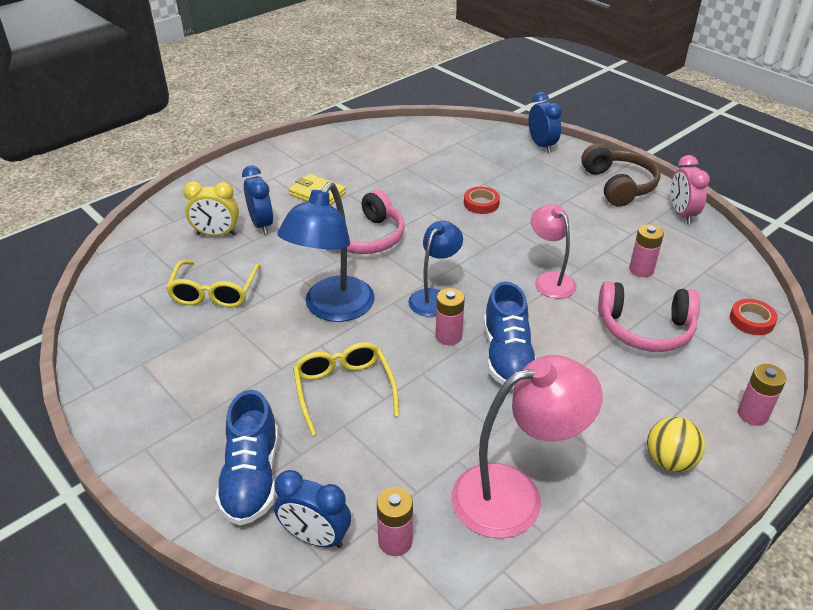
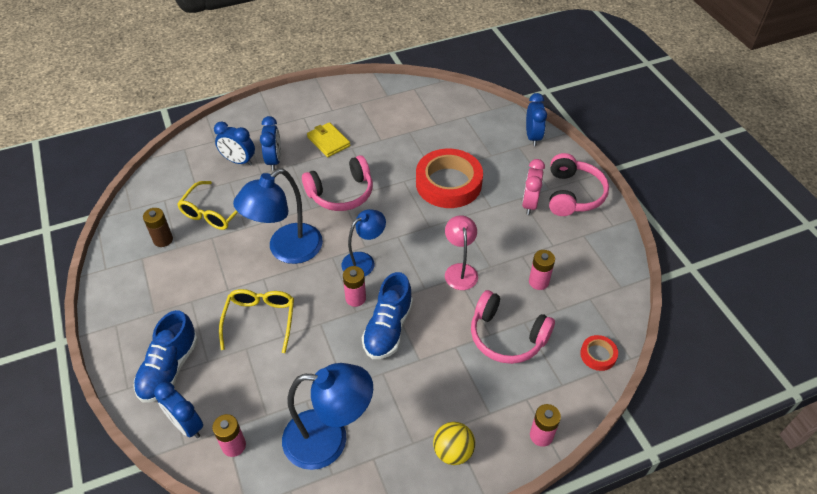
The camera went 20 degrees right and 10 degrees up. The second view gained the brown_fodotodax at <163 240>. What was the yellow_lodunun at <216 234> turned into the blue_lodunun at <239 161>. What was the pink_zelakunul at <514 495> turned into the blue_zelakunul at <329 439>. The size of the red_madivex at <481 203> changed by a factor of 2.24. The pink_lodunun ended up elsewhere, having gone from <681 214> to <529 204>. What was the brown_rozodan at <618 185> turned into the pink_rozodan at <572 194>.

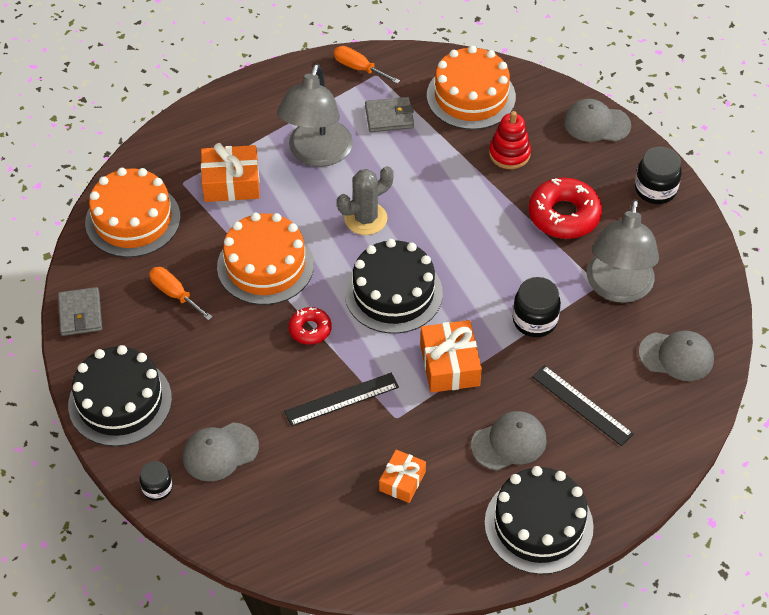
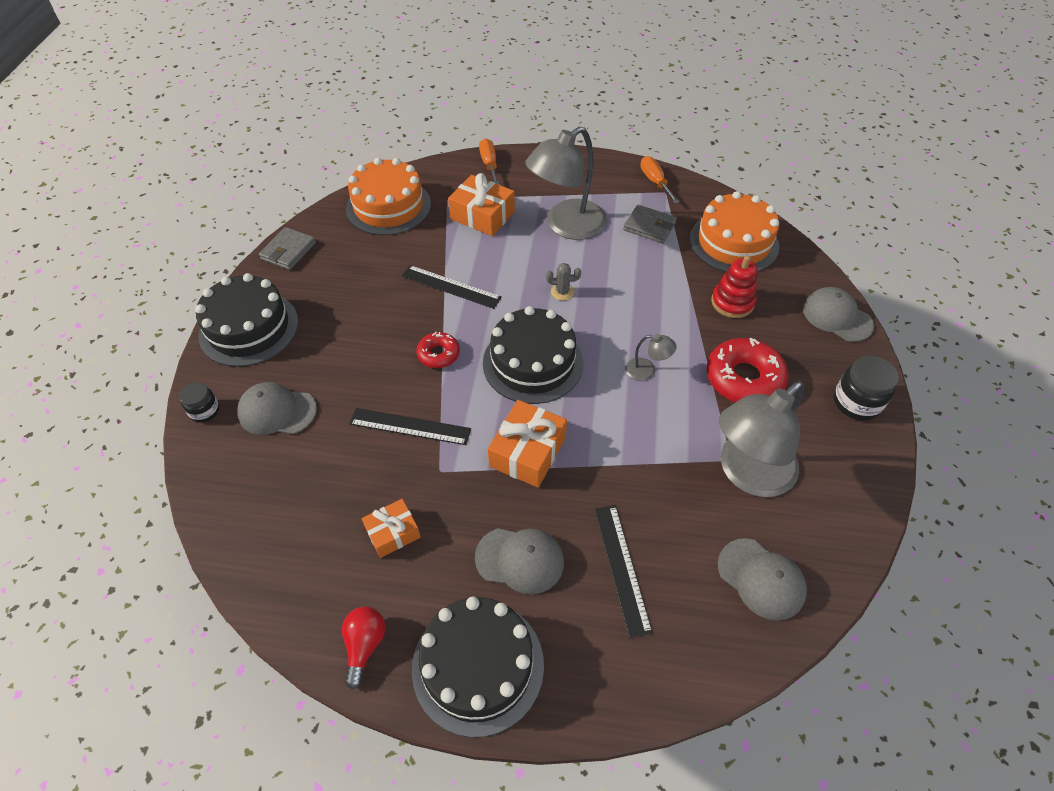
The camera went 35 degrees right and 0 degrees up. The second view gained the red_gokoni at <364 645>. Where the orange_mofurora stood at <265 265>, the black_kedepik came to stand at <451 286>. The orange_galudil ended up elsewhere, having gone from <174 294> to <489 164>. The size of the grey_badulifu at <365 218> changed by a factor of 0.55. The second view gained the grey_zelakunul at <647 371>. The second view lost the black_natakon at <535 320>.

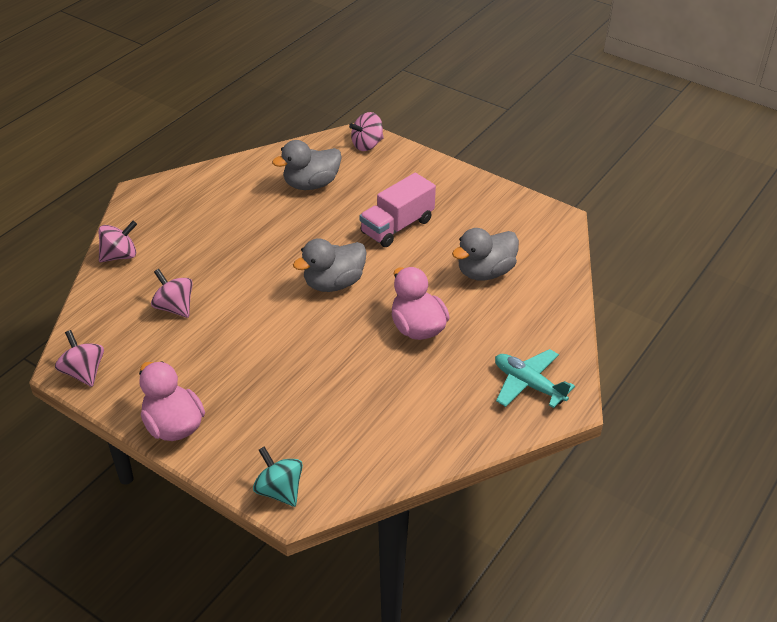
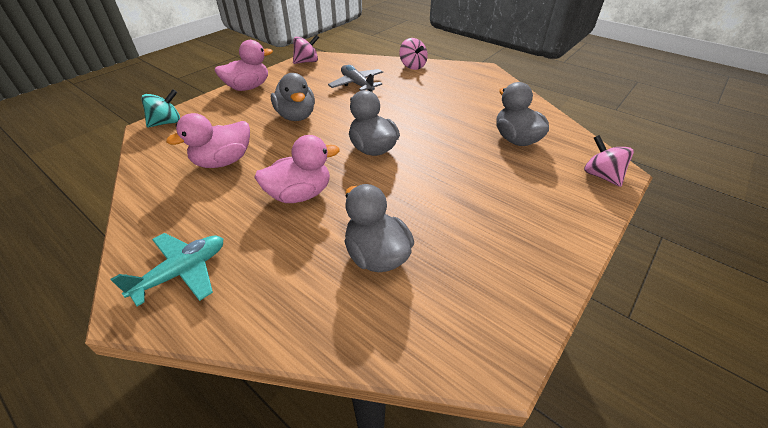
The camera went 95 degrees right and 0 degrees up. The second view gained the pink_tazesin at <223 161>. The second view gained the grey_tazesin at <296 116>. Where the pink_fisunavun stood at <174 307>, the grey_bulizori came to stand at <357 84>. The second view lost the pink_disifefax at <397 226>.

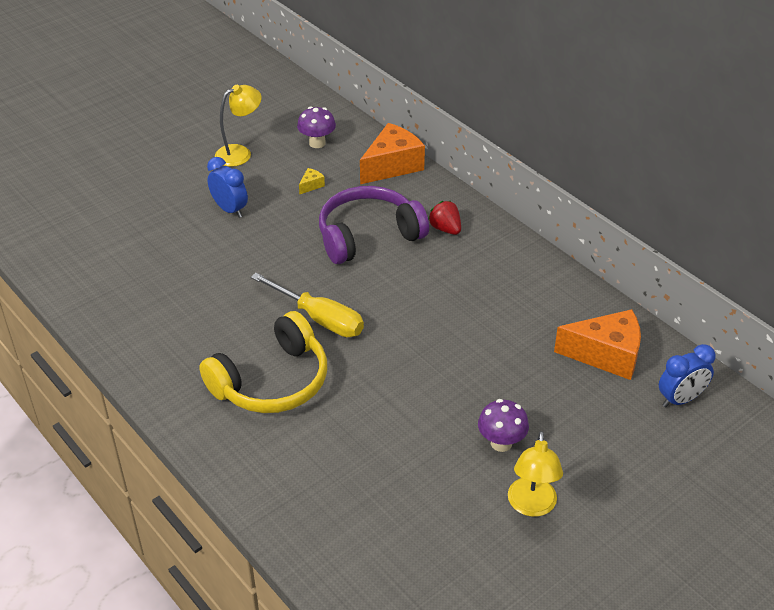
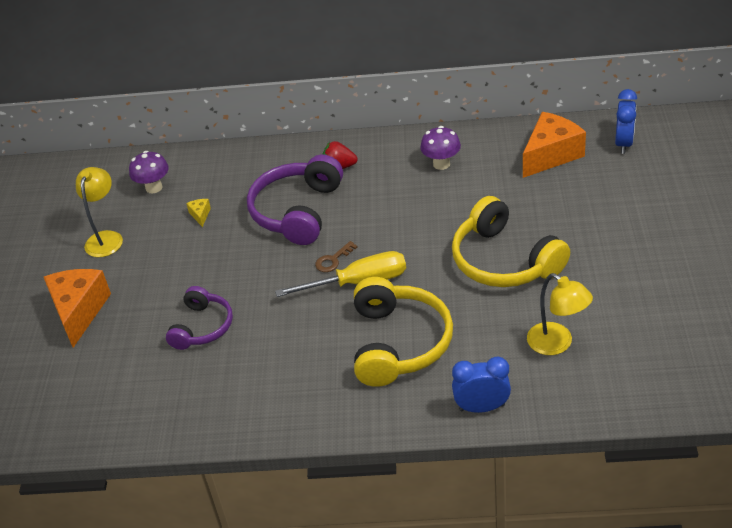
The camera went 45 degrees left and 0 degrees up. The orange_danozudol ended up elsewhere, having gone from <392 166> to <79 311>. The second view gained the purple_rozodan at <202 327>. The second view gained the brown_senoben at <333 260>. The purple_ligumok ended up elsewhere, having gone from <501 443> to <441 164>. The second view gained the yellow_rozodan at <504 261>. The blue_lodunun ended up elsewhere, having gone from <230 209> to <482 407>. The yellow_zelakunul ended up elsewhere, having gone from <531 506> to <557 344>.

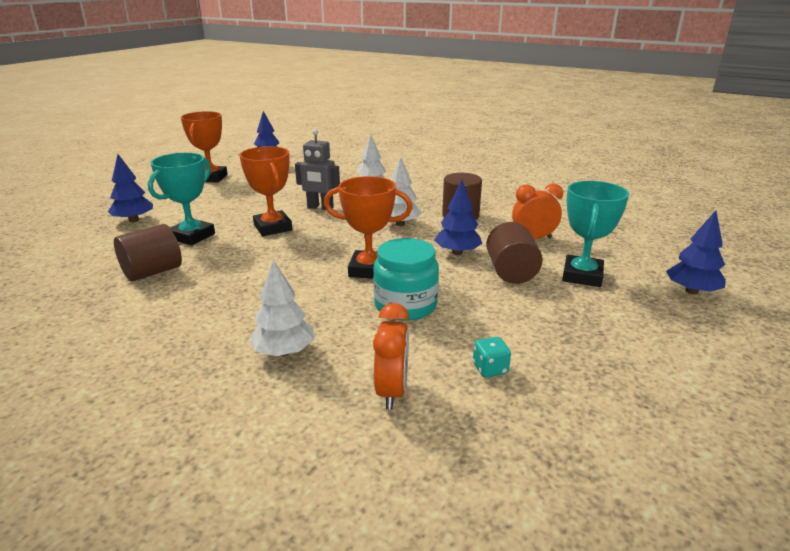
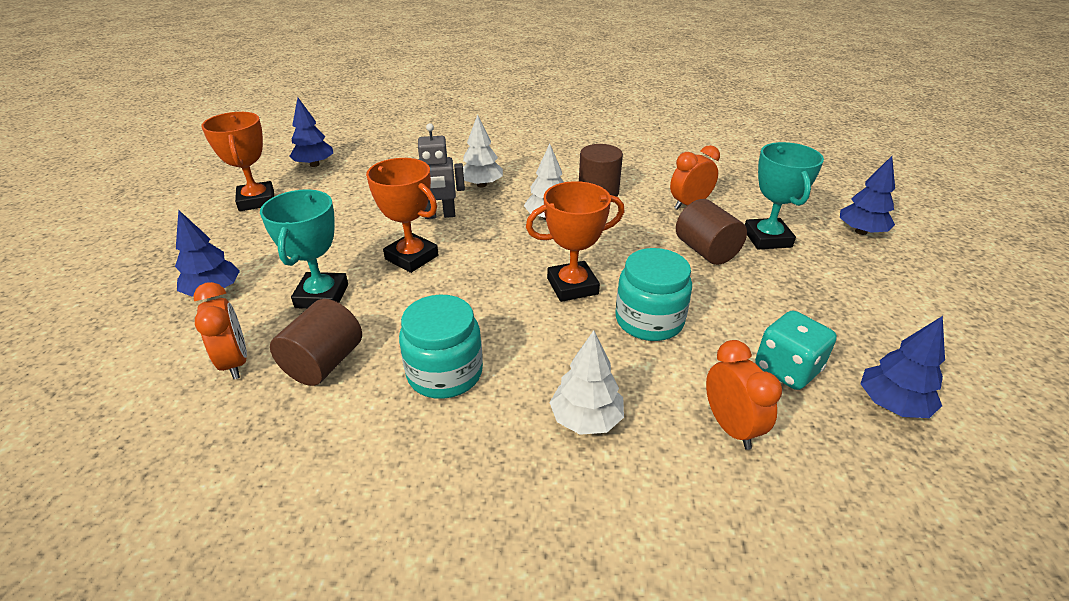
The camera went 25 degrees left and 10 degrees up. The second view gained the orange_lodunun at <235 362>. The second view gained the turquoise_natakon at <445 373>. The size of the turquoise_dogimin at <490 369> changed by a factor of 1.77. The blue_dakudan ended up elsewhere, having gone from <457 252> to <892 404>.

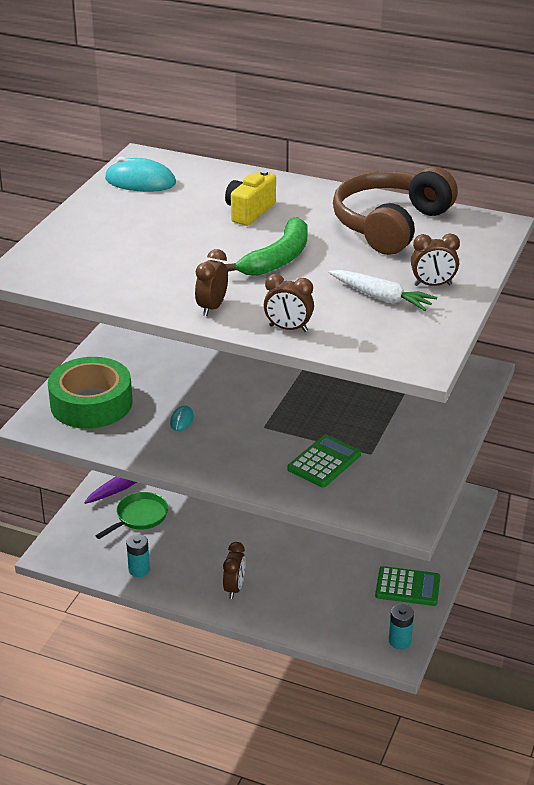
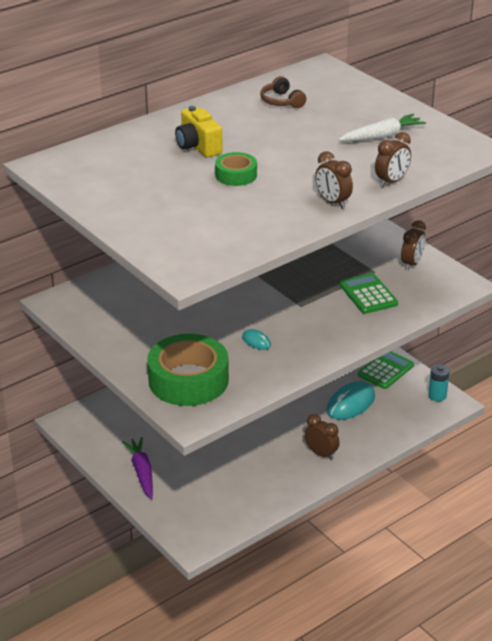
The camera went 60 degrees left and 0 degrees up. The second view gained the green_madivex at <236 175>. The size of the brown_rozodan at <391 225> changed by a factor of 0.43. The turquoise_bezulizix ended up elsewhere, having gone from <140 181> to <350 403>. The brown_lodunun ended up elsewhere, having gone from <432 285> to <411 264>. The second view lost the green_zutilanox at <139 517>. The second view lost the turquoise_fodotodax at <139 570>. The second view lost the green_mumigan at <278 258>.

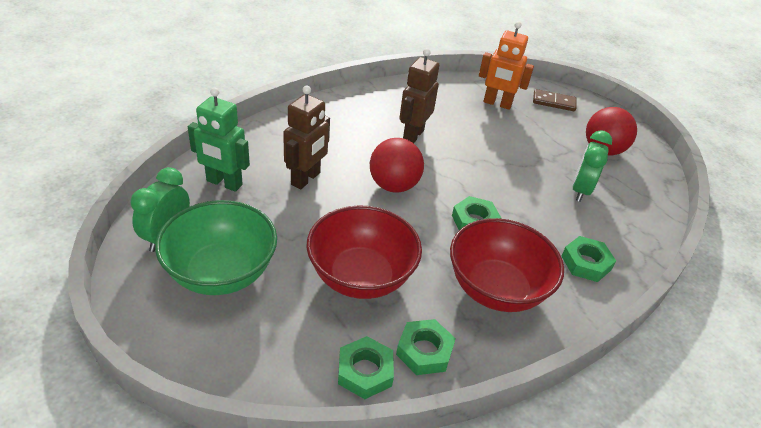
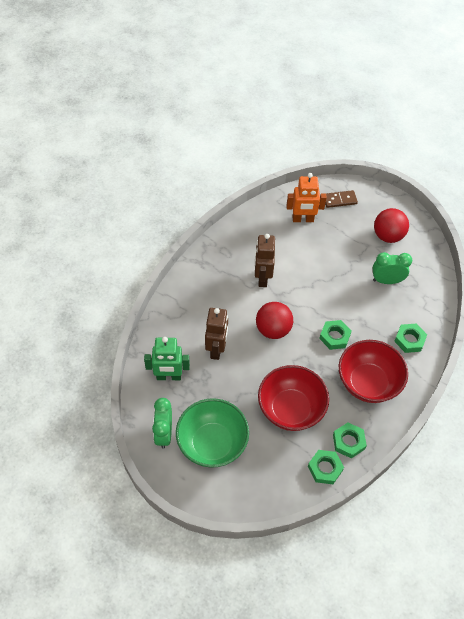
The camera went 20 degrees left and 15 degrees up. The green_lodunun at <580 190> ended up facing another way, 90 degrees clockwise from before.

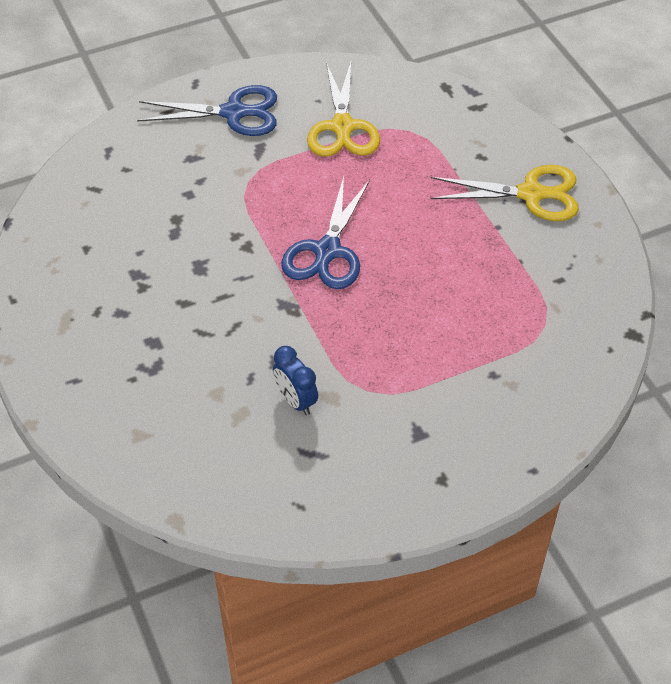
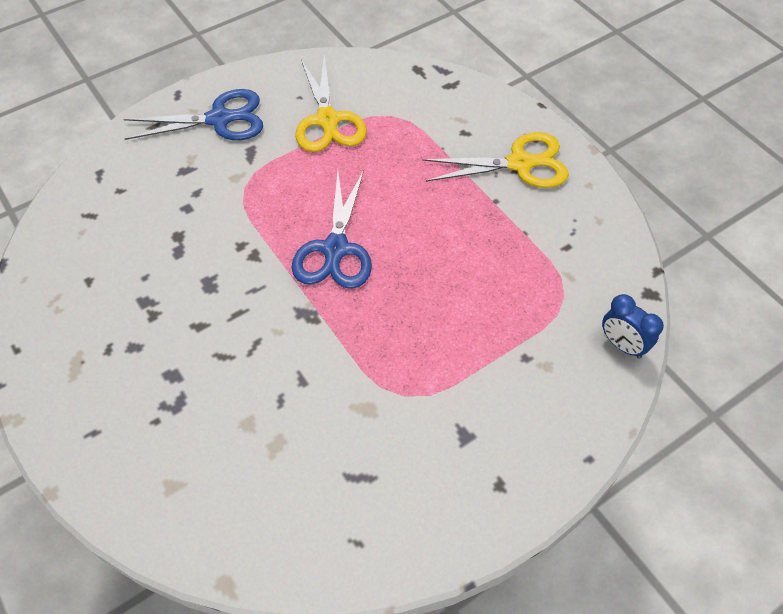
The camera went 10 degrees left and 5 degrees up. The blue_lodunun ended up elsewhere, having gone from <296 401> to <622 345>.

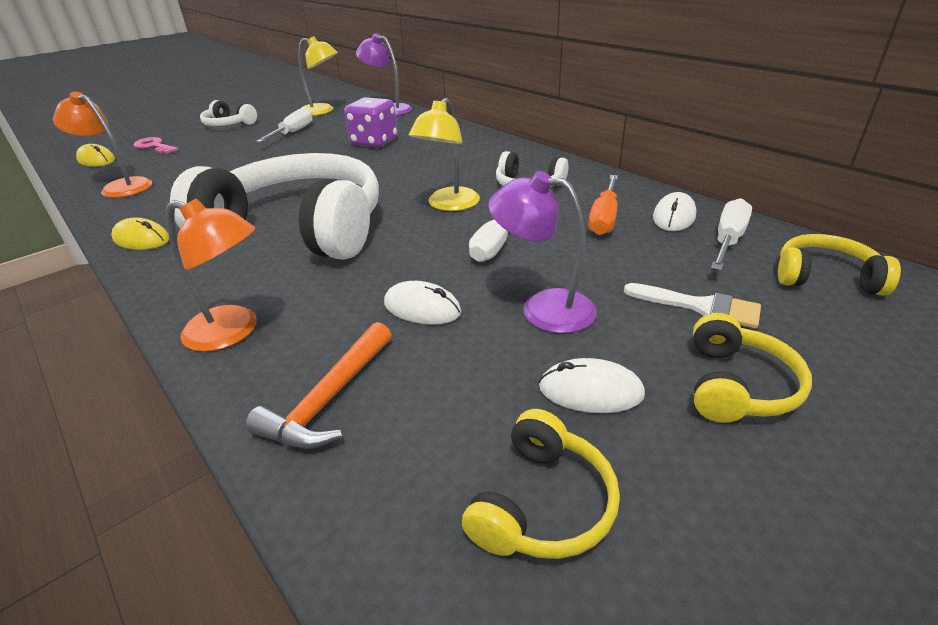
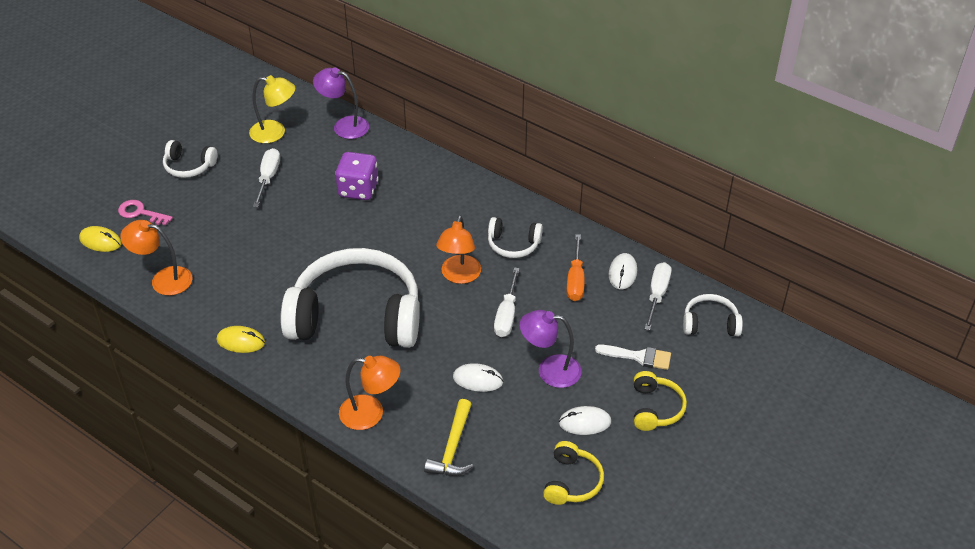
The camera went 15 degrees left and 10 degrees up. What was the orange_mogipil at <329 399> turned into the yellow_mogipil at <452 447>. What was the yellow_zelakunul at <448 205> turned into the orange_zelakunul at <459 276>. What was the yellow_rozodan at <825 277> turned into the white_rozodan at <710 323>.

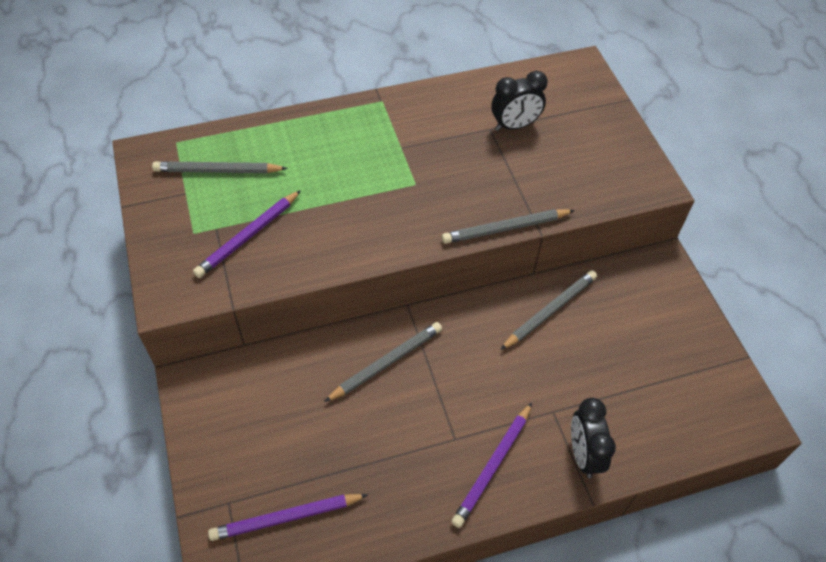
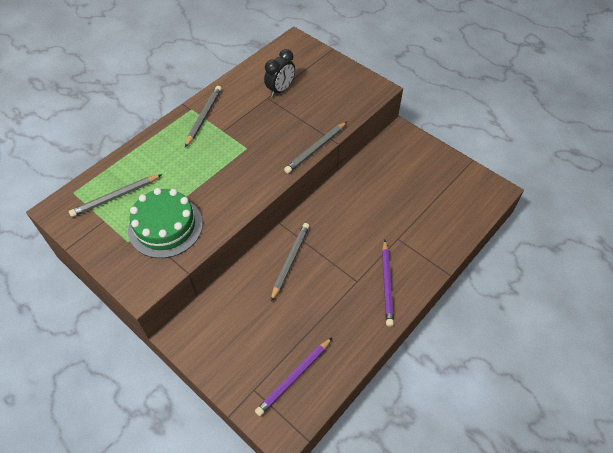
The camera went 30 degrees left and 0 degrees up. Where the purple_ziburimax stood at <248 236>, the green_mofurora came to stand at <165 226>. The grey_ziburimax ended up elsewhere, having gone from <550 311> to <204 117>. The second view lost the black_lodunun at <583 454>.

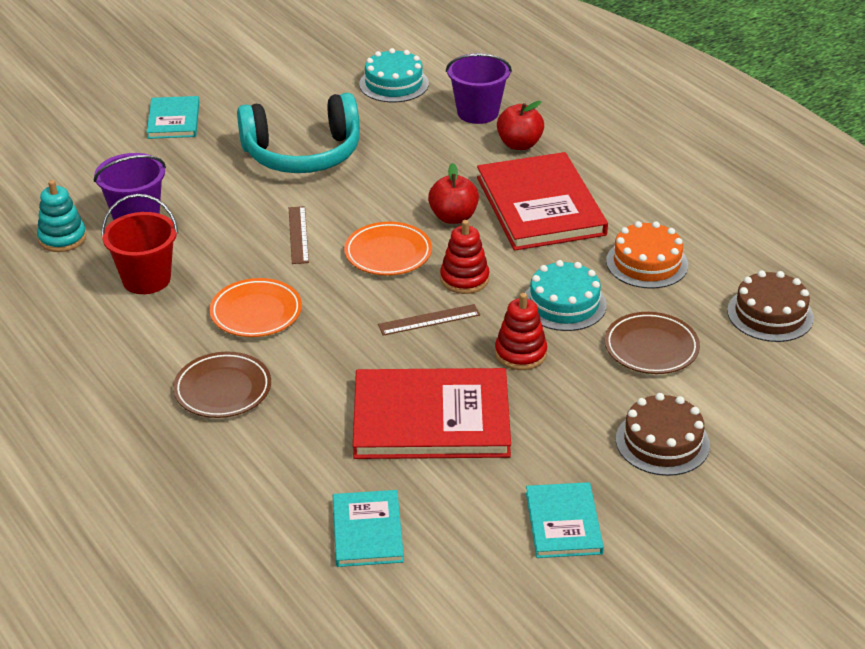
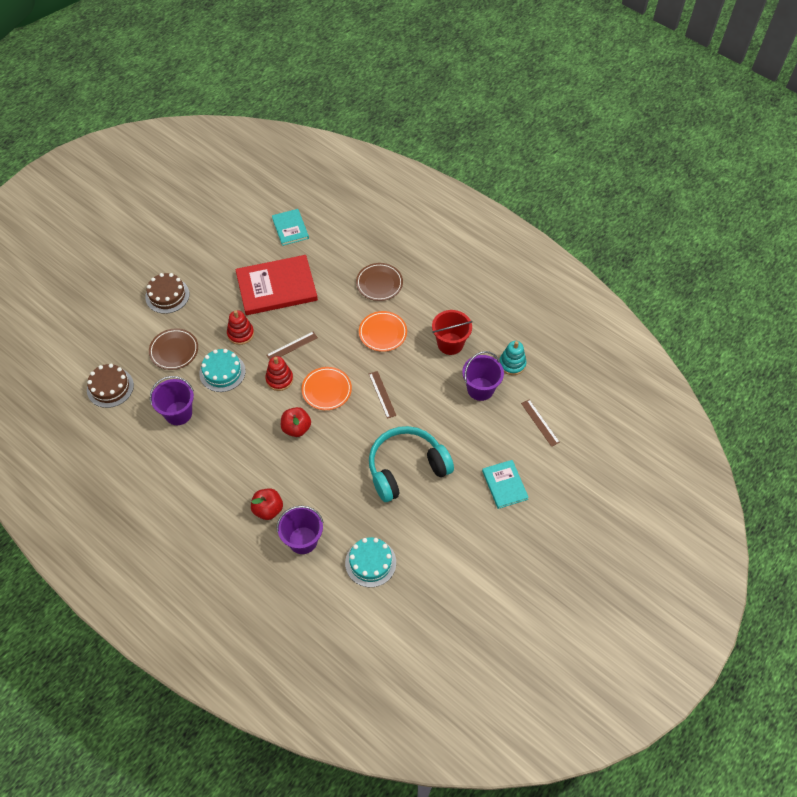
The camera went 165 degrees right and 20 degrees up. Where the orange_mofurora stood at <647 263>, the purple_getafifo came to stand at <178 413>. The second view gained the brown_kedepik at <540 422>. The second view lost the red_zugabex at <540 206>. The second view lost the turquoise_zugabex at <563 523>.

